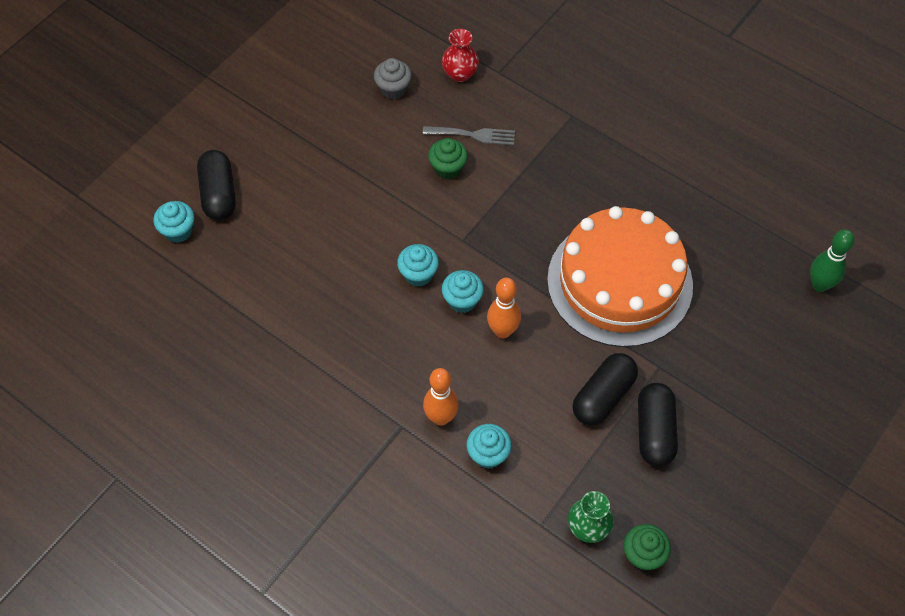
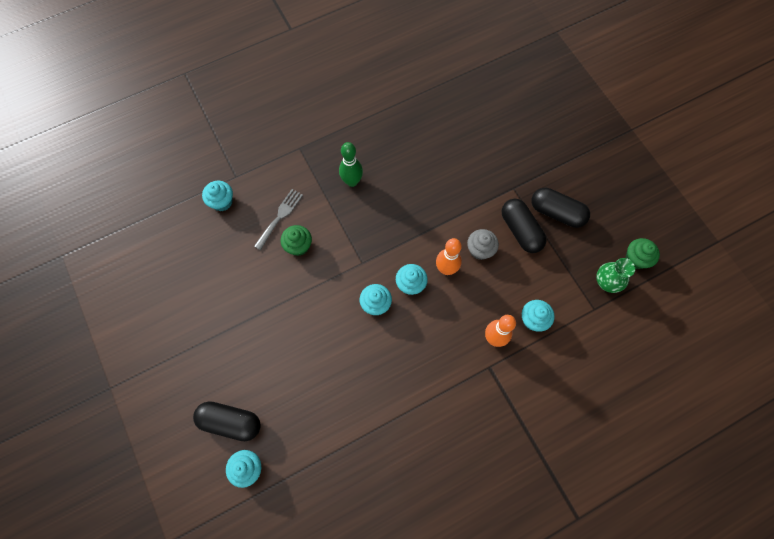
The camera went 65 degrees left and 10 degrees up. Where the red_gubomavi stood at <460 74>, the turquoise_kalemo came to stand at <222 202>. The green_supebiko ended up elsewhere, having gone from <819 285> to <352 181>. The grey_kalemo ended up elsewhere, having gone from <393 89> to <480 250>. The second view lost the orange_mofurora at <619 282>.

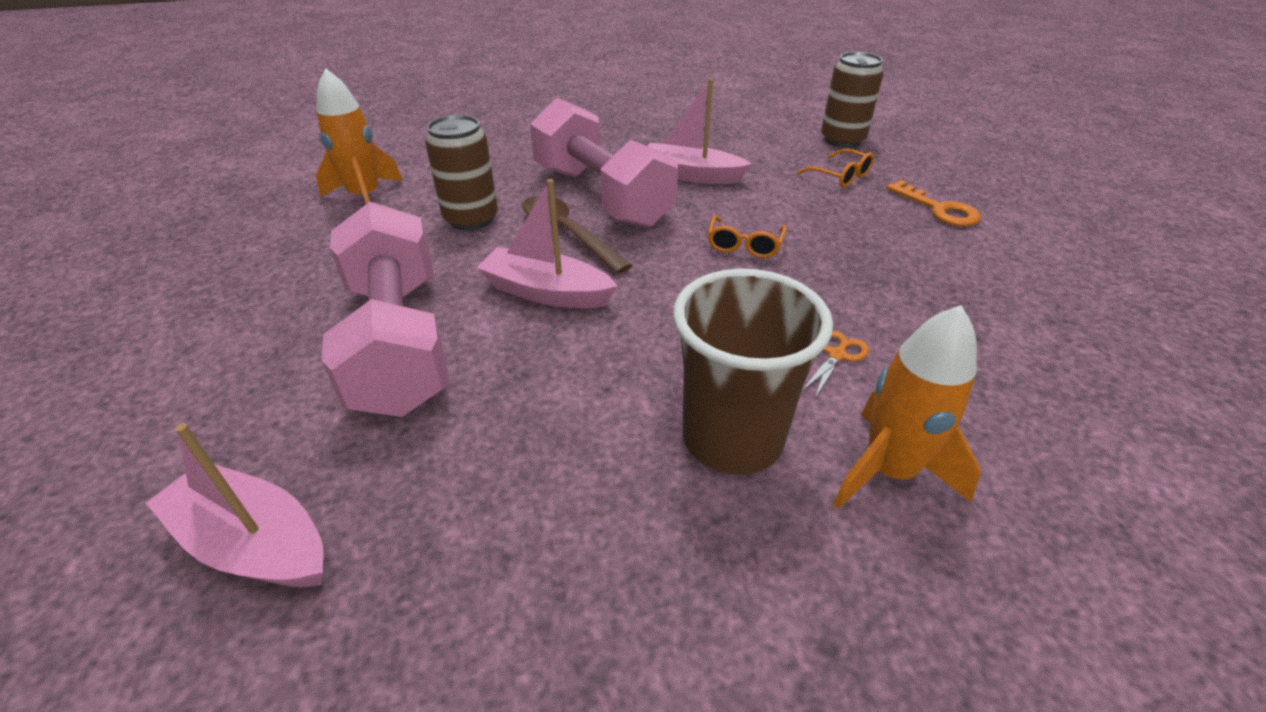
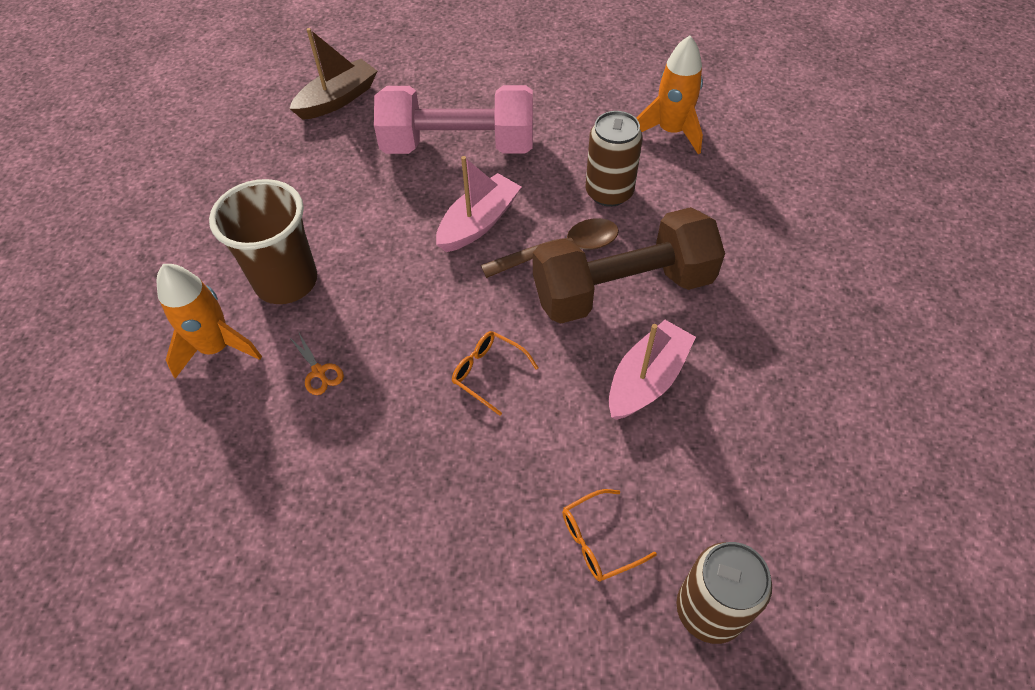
The camera went 110 degrees right and 15 degrees up. What was the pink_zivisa at <254 543> turned into the brown_zivisa at <338 99>. What was the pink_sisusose at <601 196> turned into the brown_sisusose at <622 289>. The second view lost the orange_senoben at <938 209>.

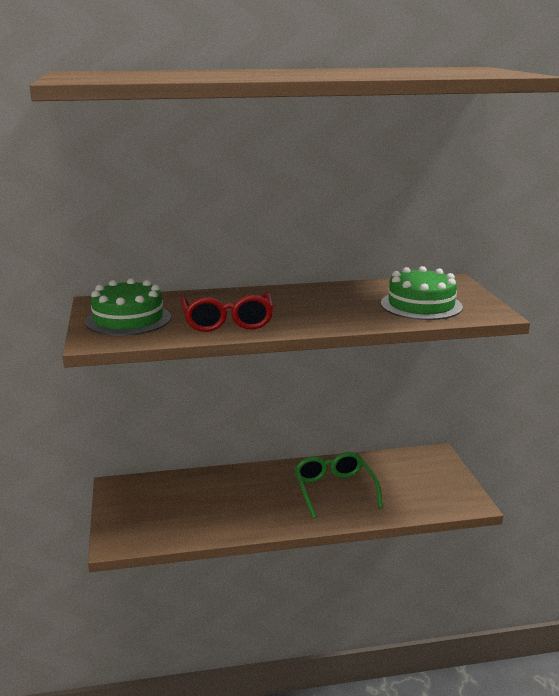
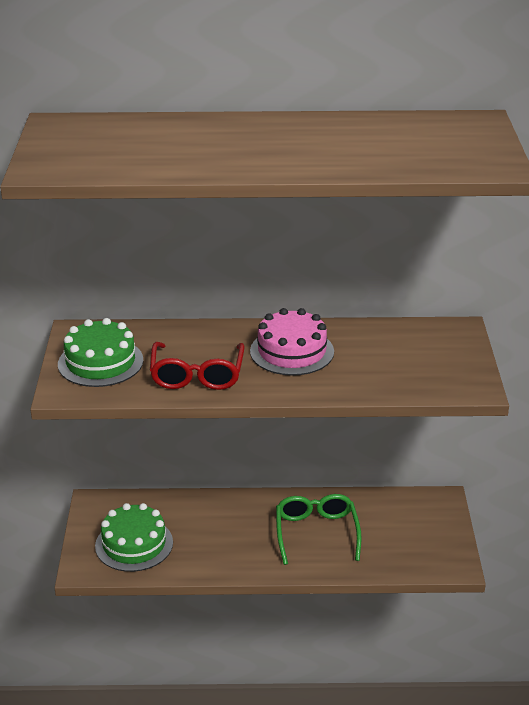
The camera went 10 degrees right and 10 degrees up. The green_mofurora ended up elsewhere, having gone from <421 305> to <134 544>. The second view gained the pink_mofurora at <292 351>.

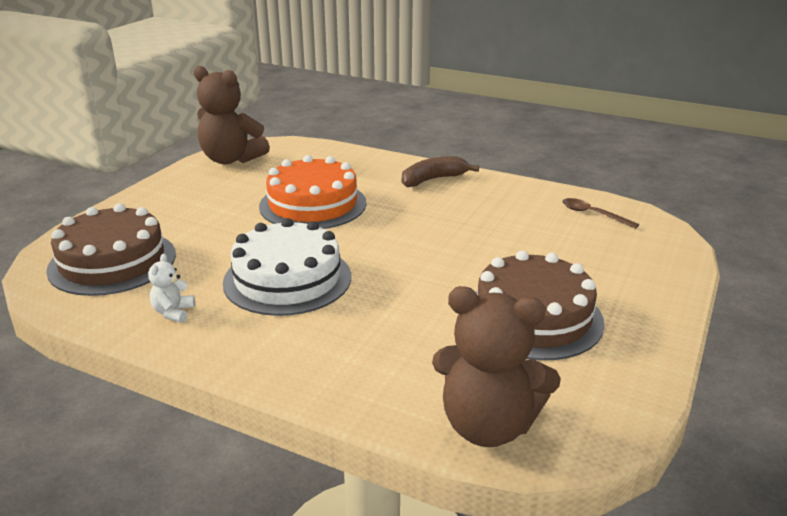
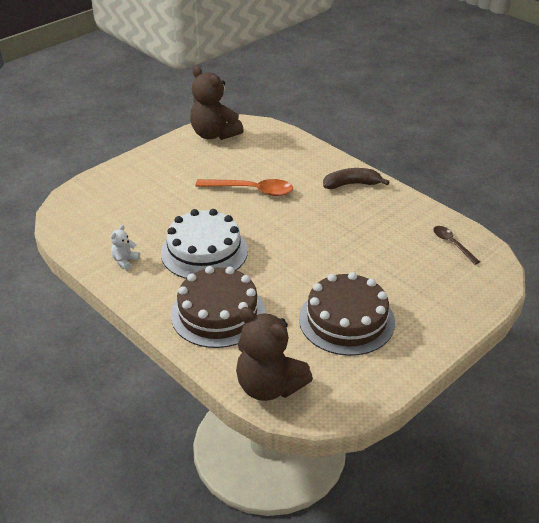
The camera went 20 degrees right and 10 degrees up. The brown_mofurora ended up elsewhere, having gone from <112 262> to <218 313>. Where the orange_mofurora stood at <313 204>, the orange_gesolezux came to stand at <251 190>.

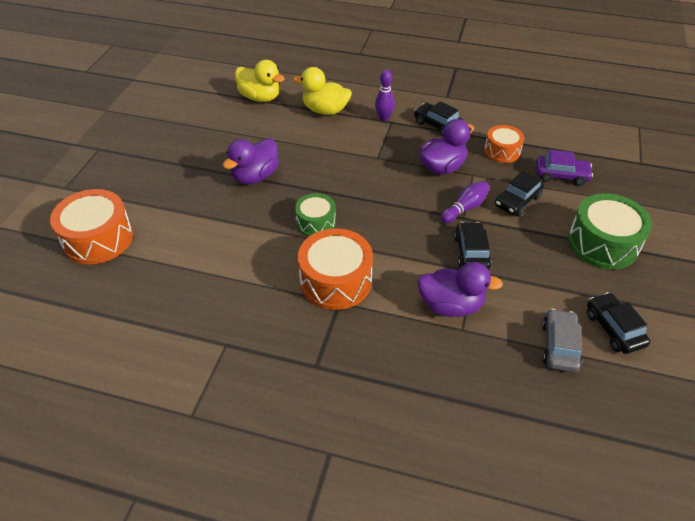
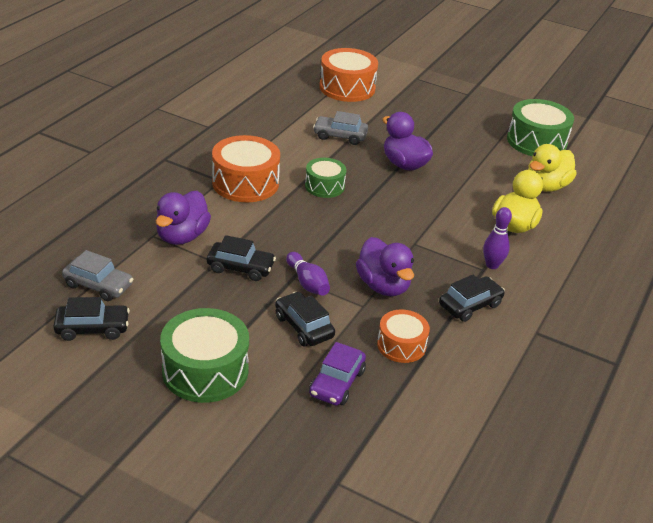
The camera went 100 degrees right and 10 degrees down. The second view gained the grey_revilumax at <340 136>. The second view gained the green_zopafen at <536 141>.

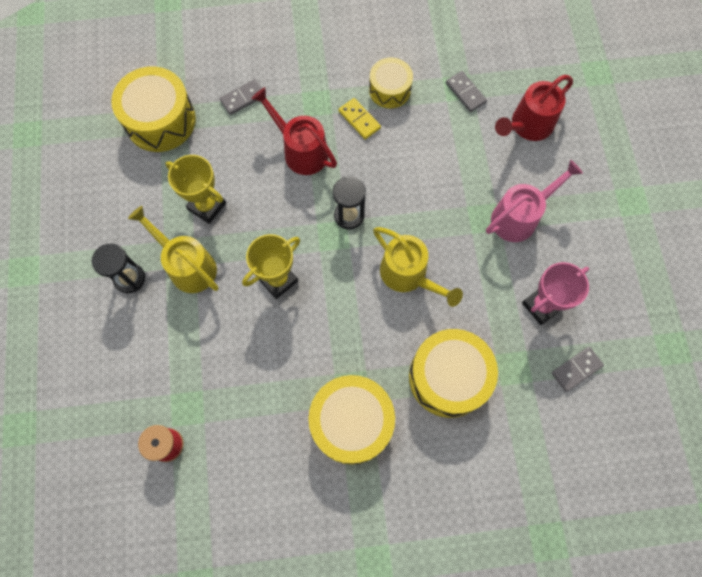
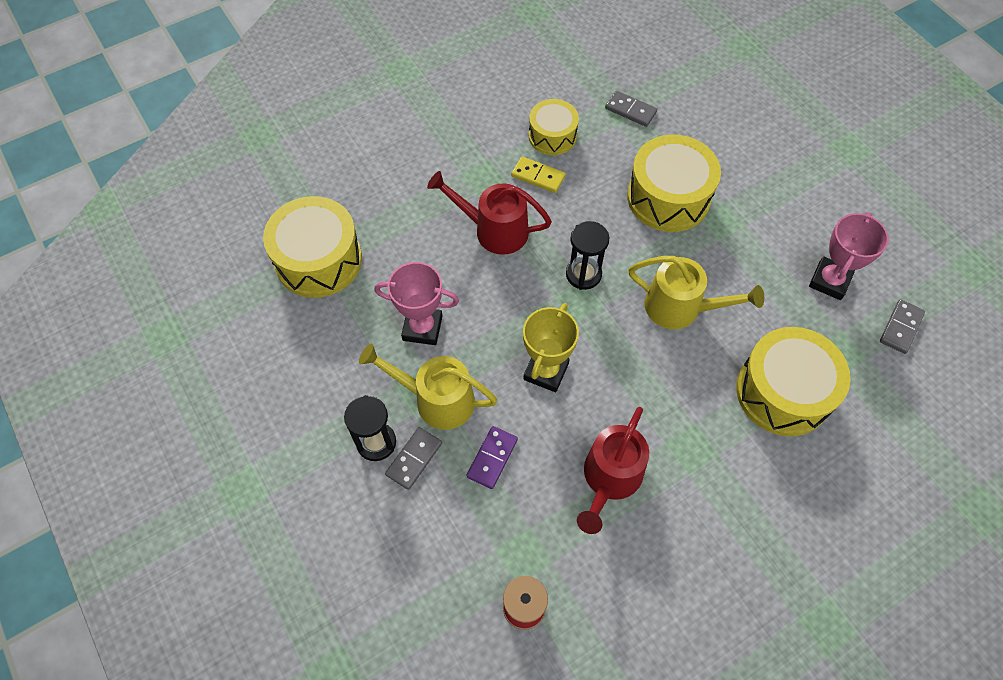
The camera went 25 degrees left and 10 degrees down. What was the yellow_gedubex at <207 206> turned into the pink_gedubex at <422 328>. The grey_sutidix ended up elsewhere, having gone from <243 98> to <414 459>. The second view gained the purple_sutidix at <492 458>. The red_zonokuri ended up elsewhere, having gone from <527 126> to <609 480>. The yellow_zopafen ended up elsewhere, having gone from <351 422> to <668 197>. The second view lost the pink_zonokuri at <520 216>.

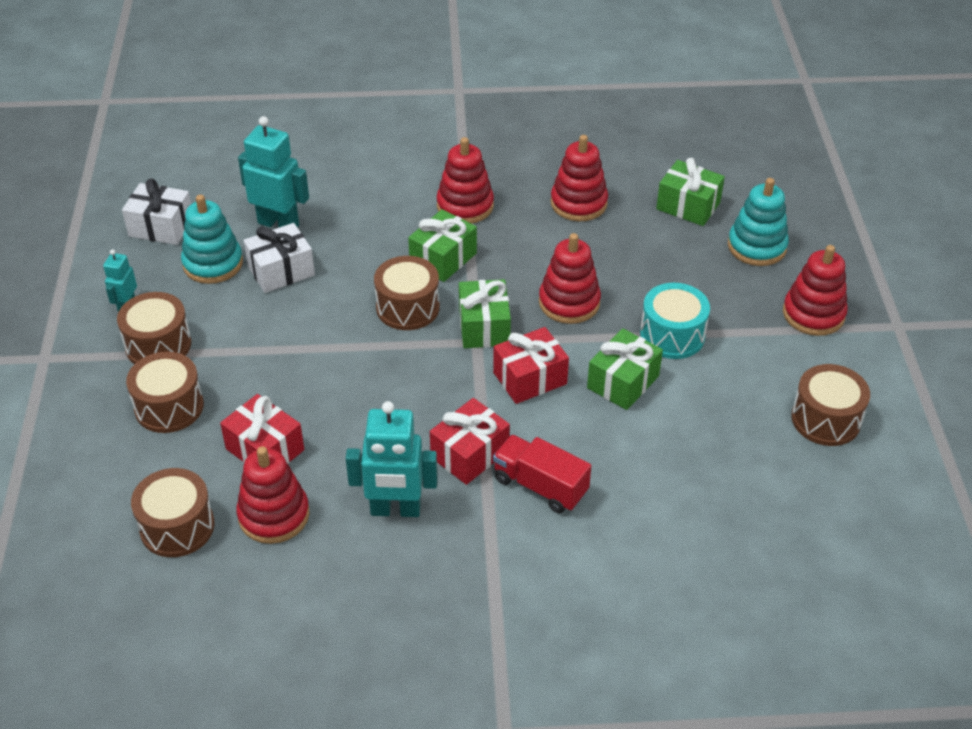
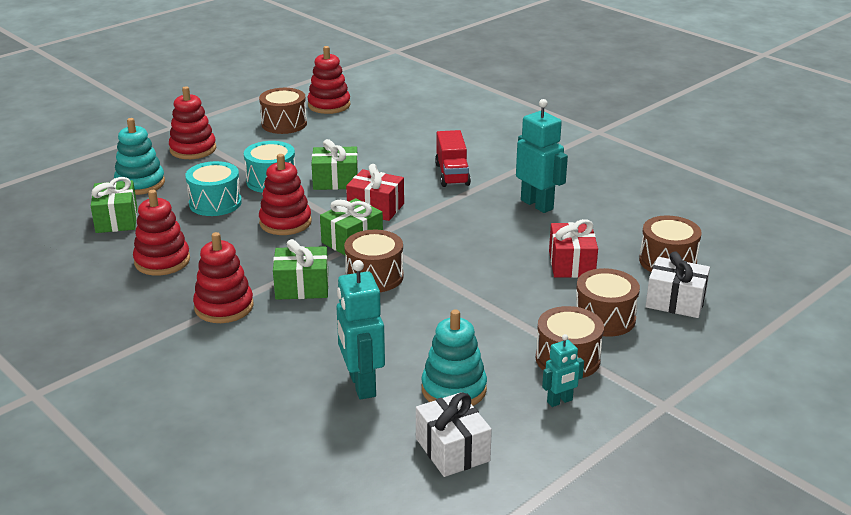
The camera went 130 degrees left and 15 degrees down. The second view gained the turquoise_zopafen at <215 203>. The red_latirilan ended up elsewhere, having gone from <274 515> to <329 105>. The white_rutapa ended up elsewhere, having gone from <281 271> to <675 301>. The second view lost the red_rutapa at <470 454>.

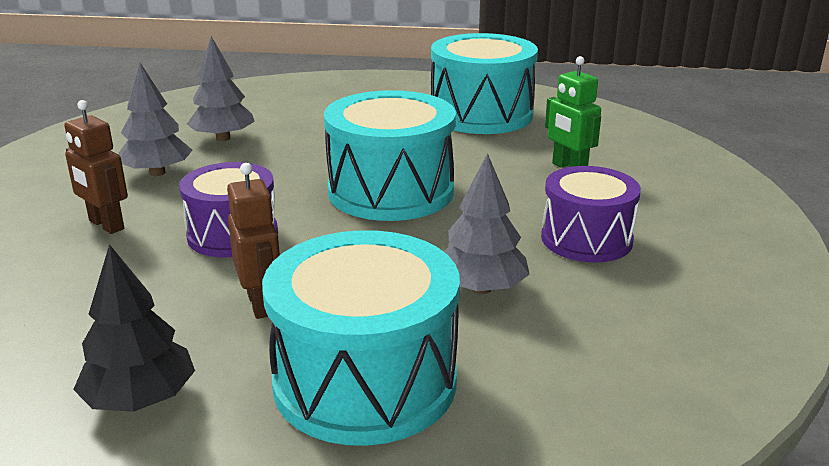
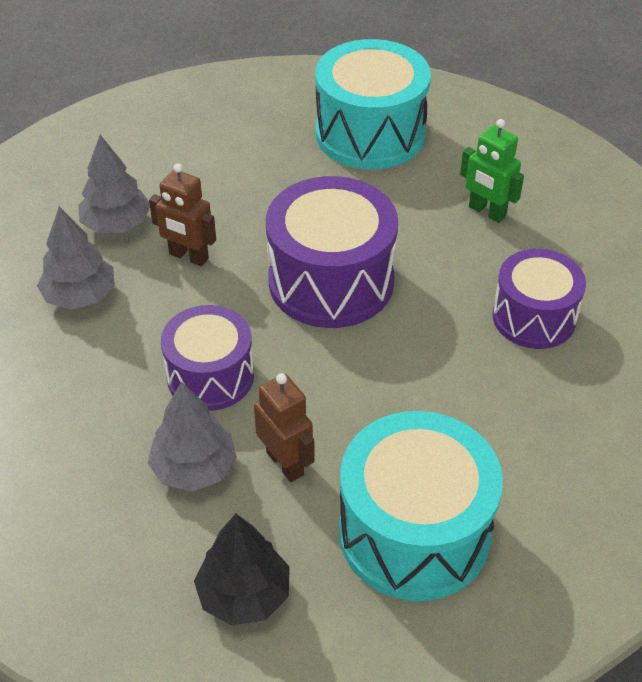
The camera went 15 degrees left and 20 degrees up. The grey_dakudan ended up elsewhere, having gone from <481 288> to <194 468>. The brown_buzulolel ended up elsewhere, having gone from <106 225> to <188 257>. What was the turquoise_zopafen at <391 191> turned into the purple_zopafen at <331 281>.

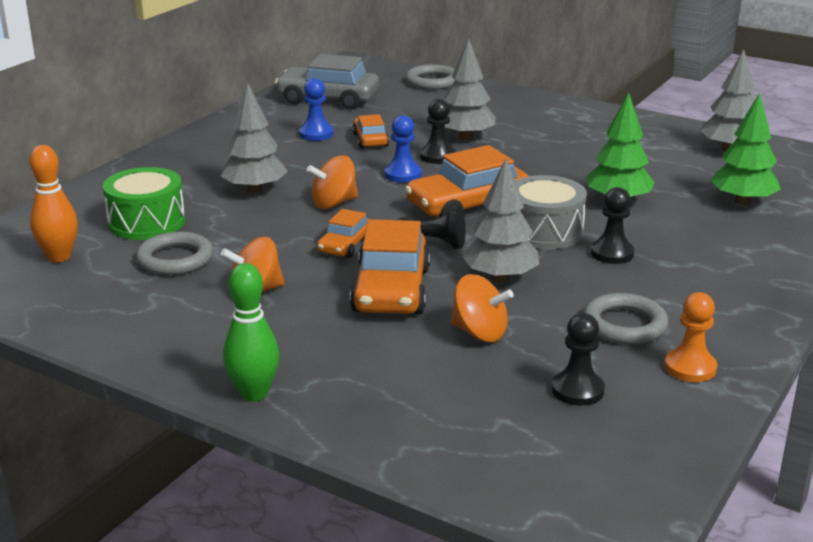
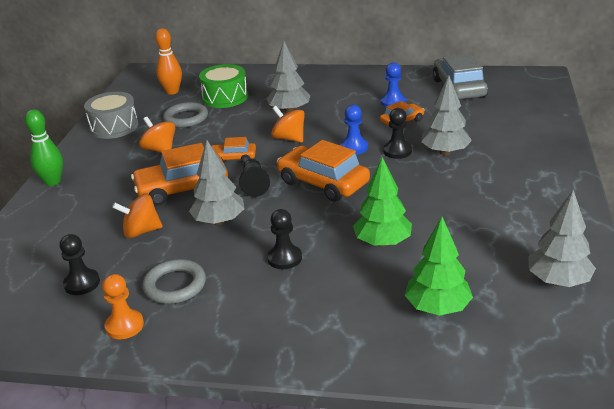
The camera went 70 degrees right and 5 degrees up. The grey_zopafen ended up elsewhere, having gone from <544 231> to <114 127>. The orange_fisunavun at <479 333> ended up facing another way, 75 degrees clockwise from before. The second view lost the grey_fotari at <432 81>.

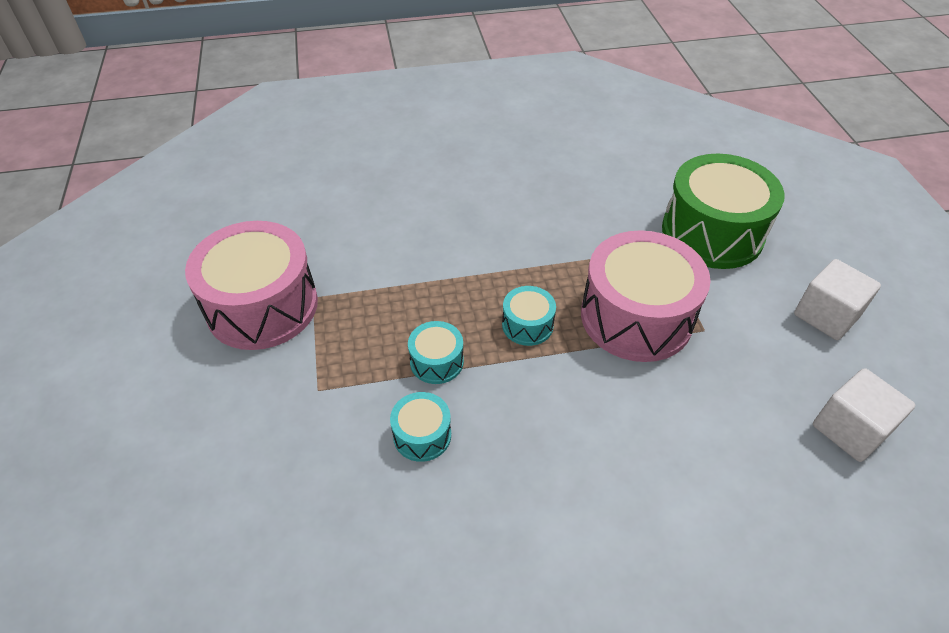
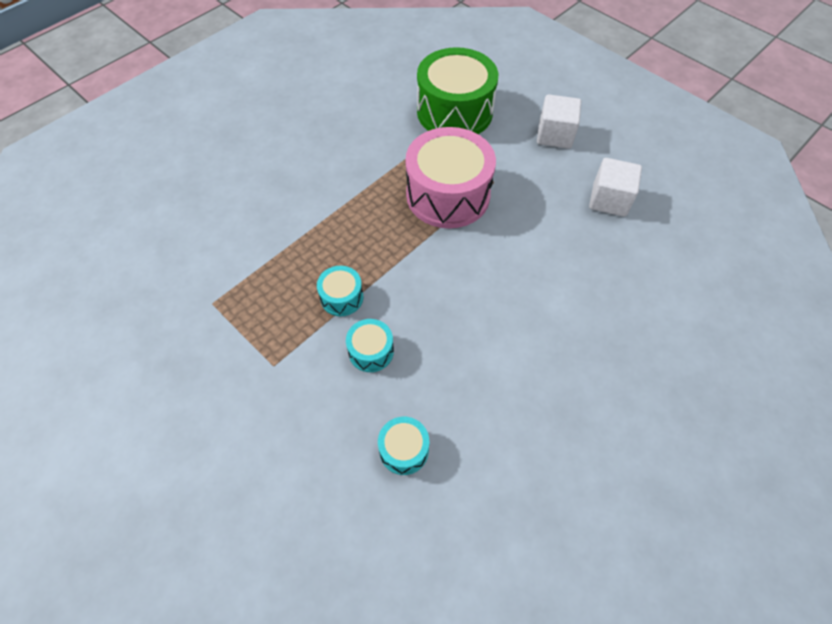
The camera went 35 degrees left and 10 degrees up. The turquoise_zopafen ended up elsewhere, having gone from <527 325> to <404 450>. The second view lost the pink_zopafen at <262 306>.

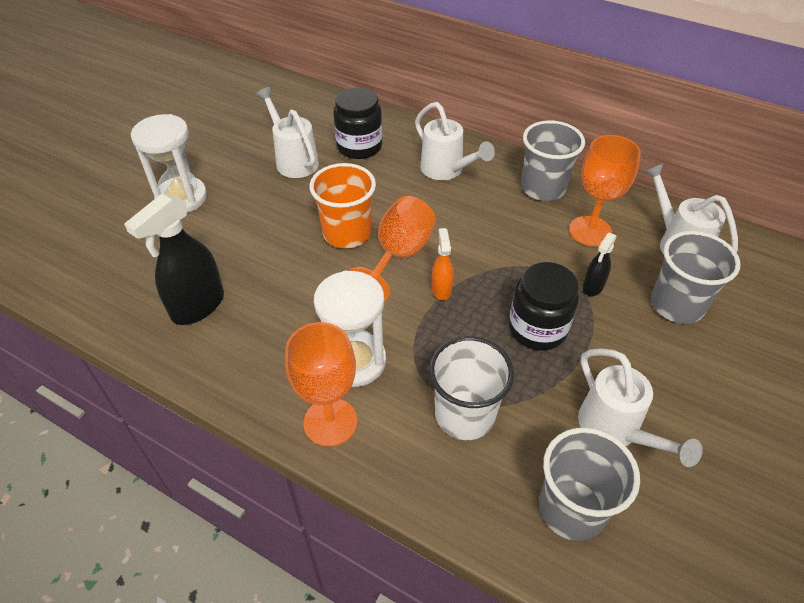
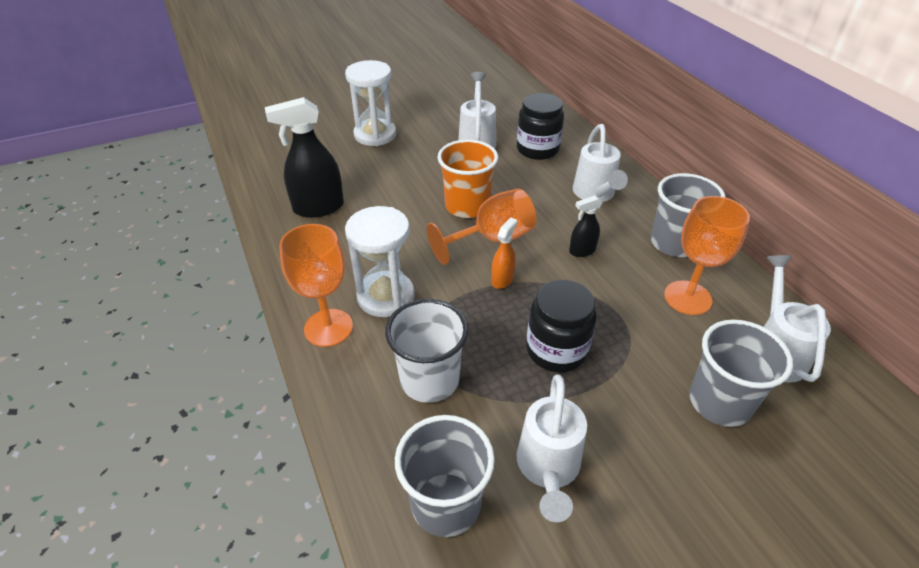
The camera went 35 degrees right and 5 degrees down. The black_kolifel ended up elsewhere, having gone from <592 287> to <582 251>.

